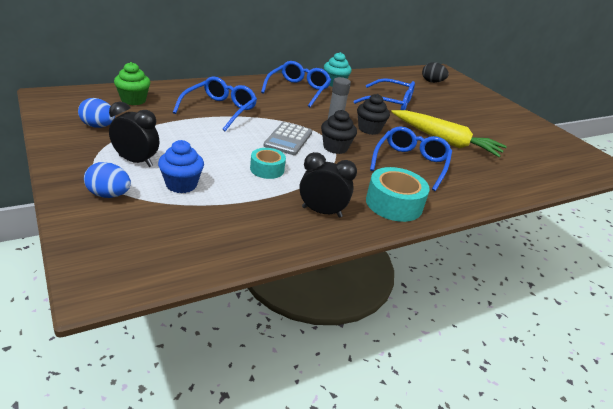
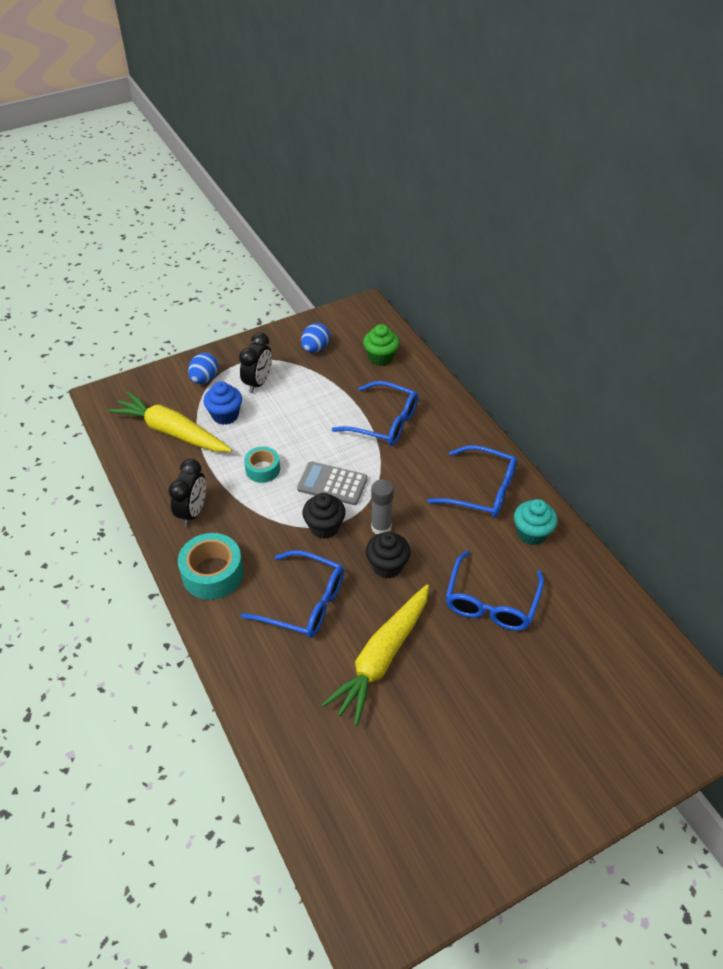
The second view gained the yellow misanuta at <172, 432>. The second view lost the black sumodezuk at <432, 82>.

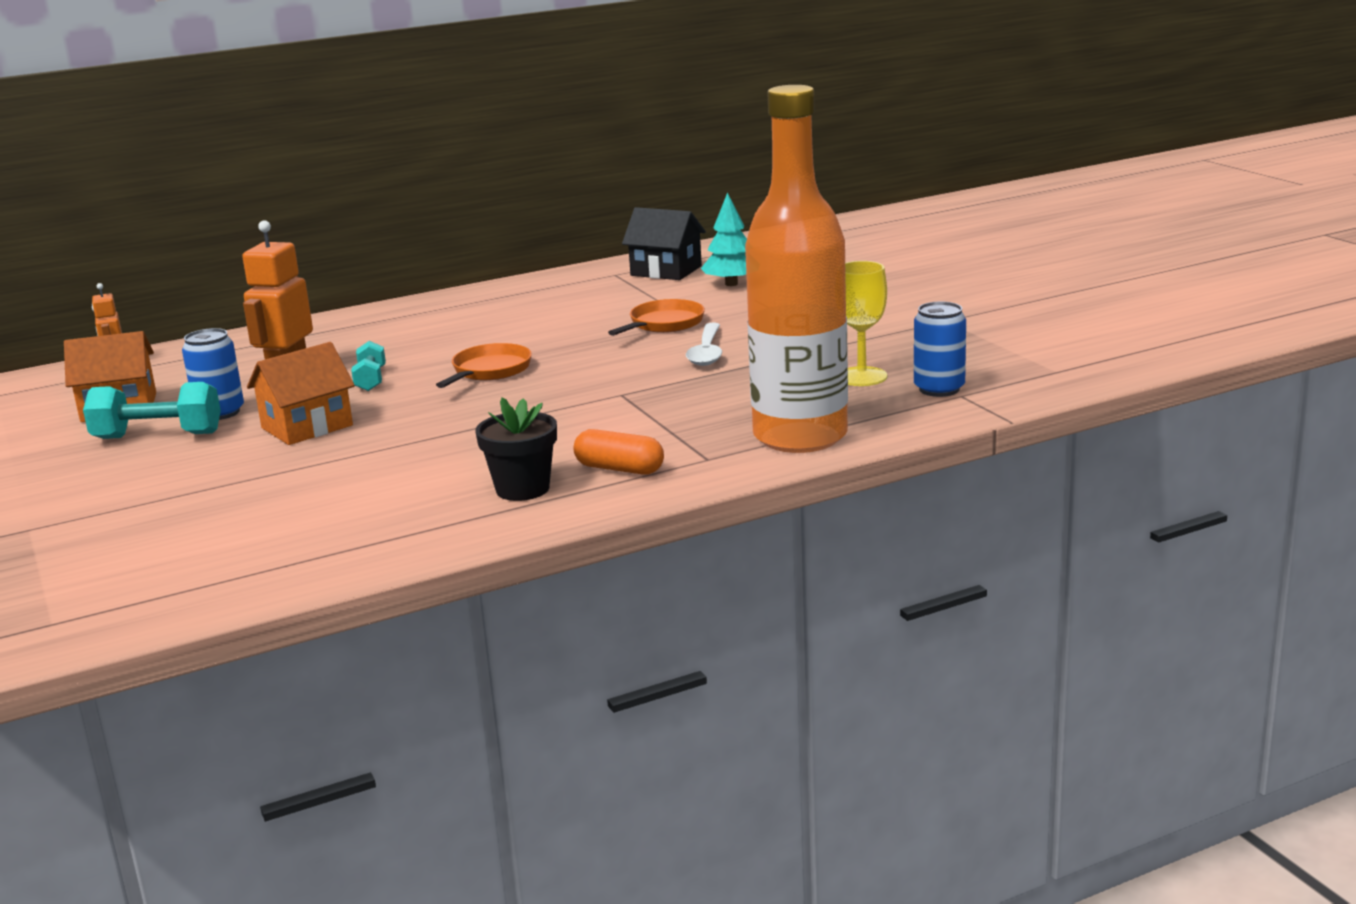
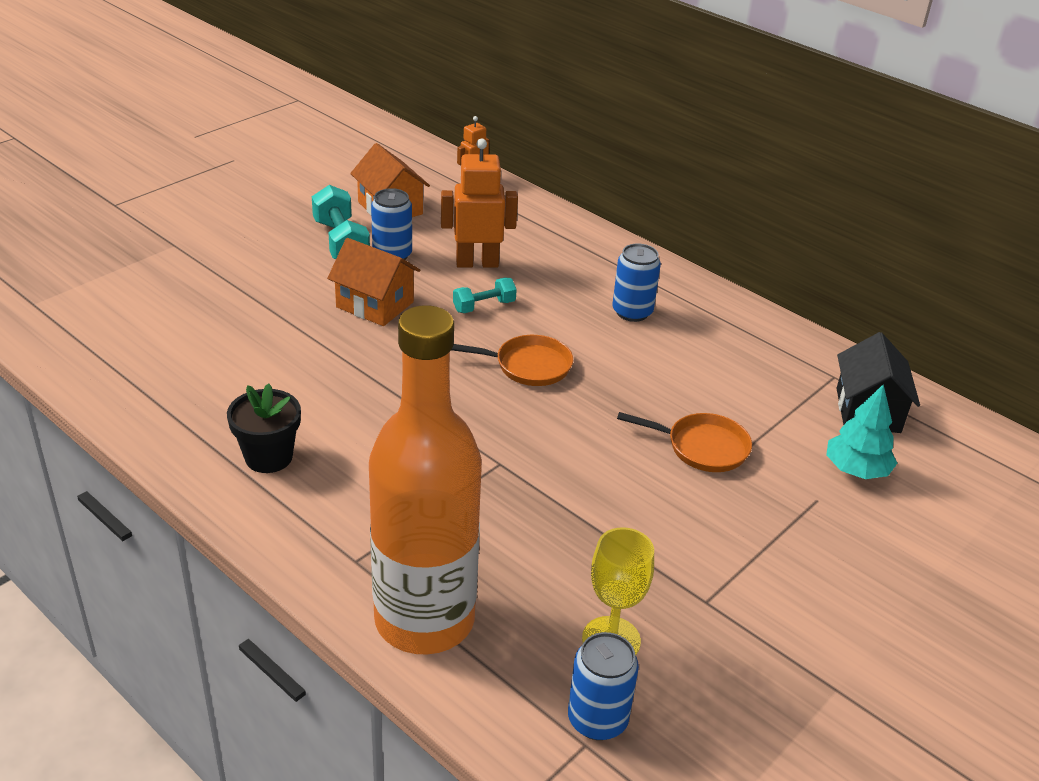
The second view gained the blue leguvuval at <632, 312>. The second view lost the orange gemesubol at <619, 469>. The second view lost the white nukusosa at <707, 352>.

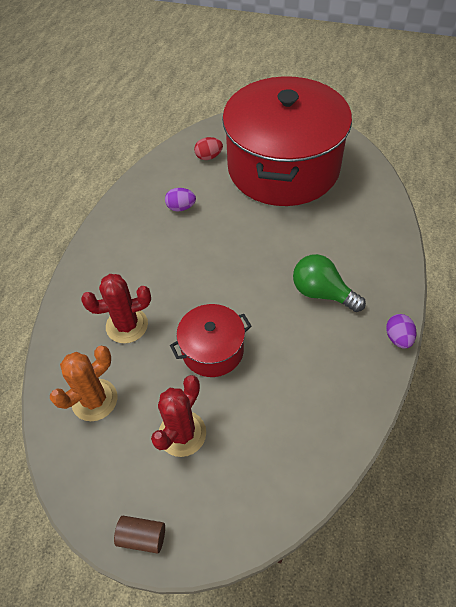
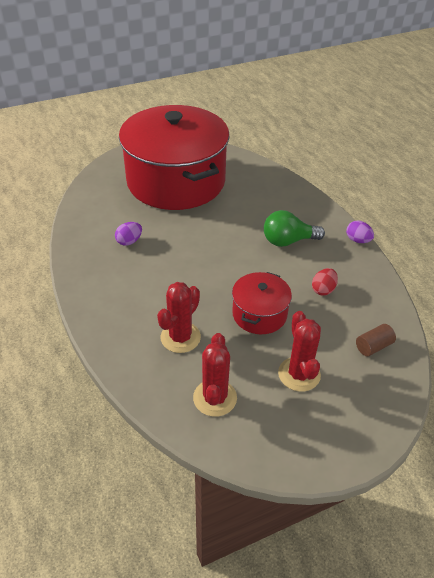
What was the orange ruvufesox at <94, 400> turned into the red ruvufesox at <215, 398>. The red sumodezuk ended up elsewhere, having gone from <209, 157> to <323, 289>. The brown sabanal ended up elsewhere, having gone from <142, 537> to <373, 346>.

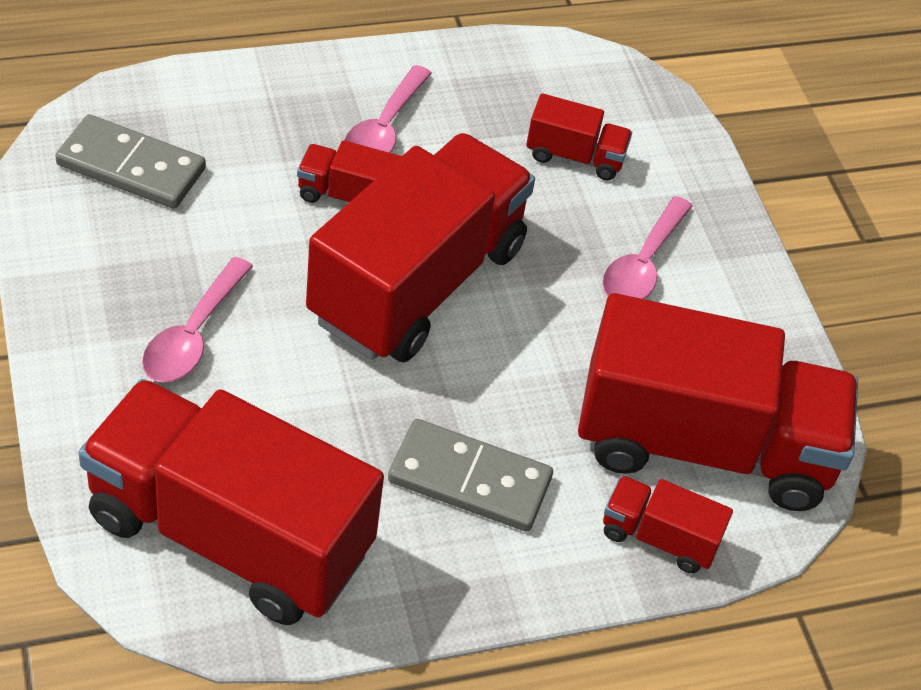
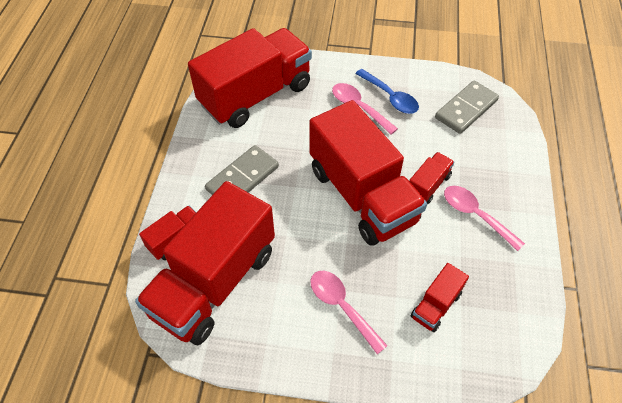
The second view gained the blue nukusosa at <390, 97>.

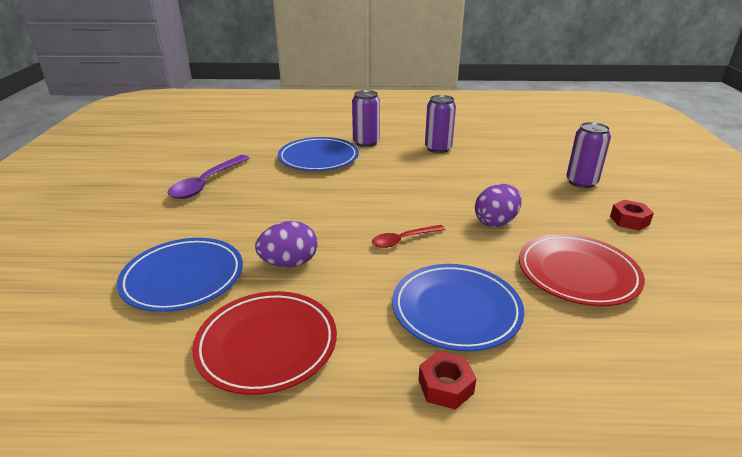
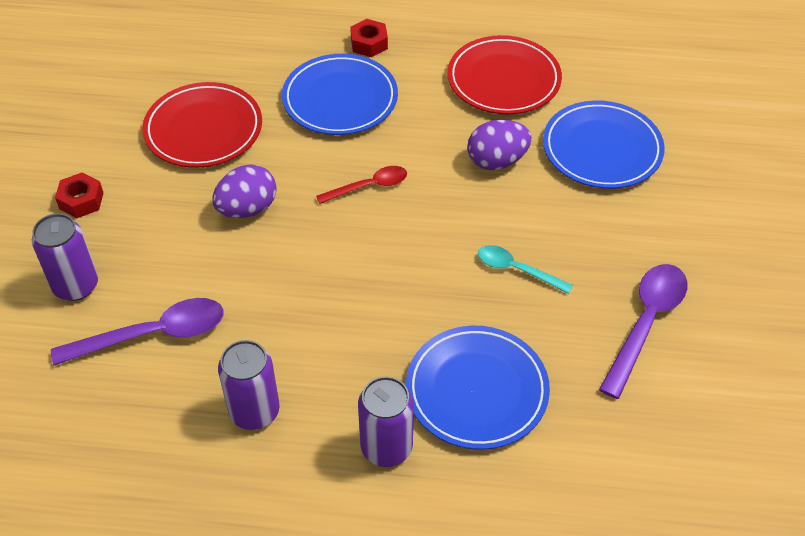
The second view gained the purple nukusosa at <153, 335>. The second view gained the turquoise nukusosa at <517, 270>.

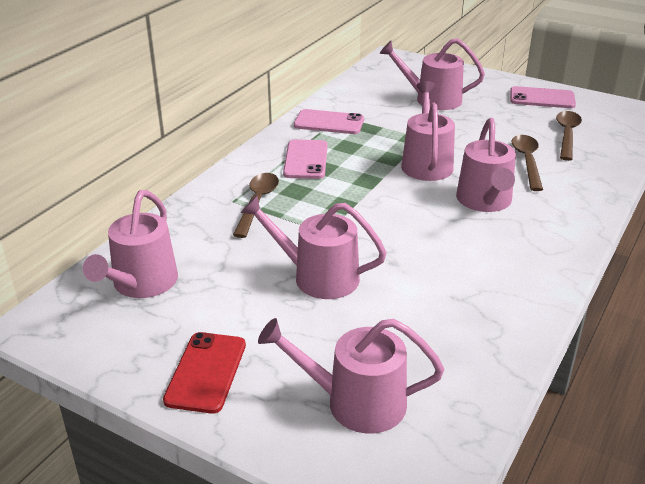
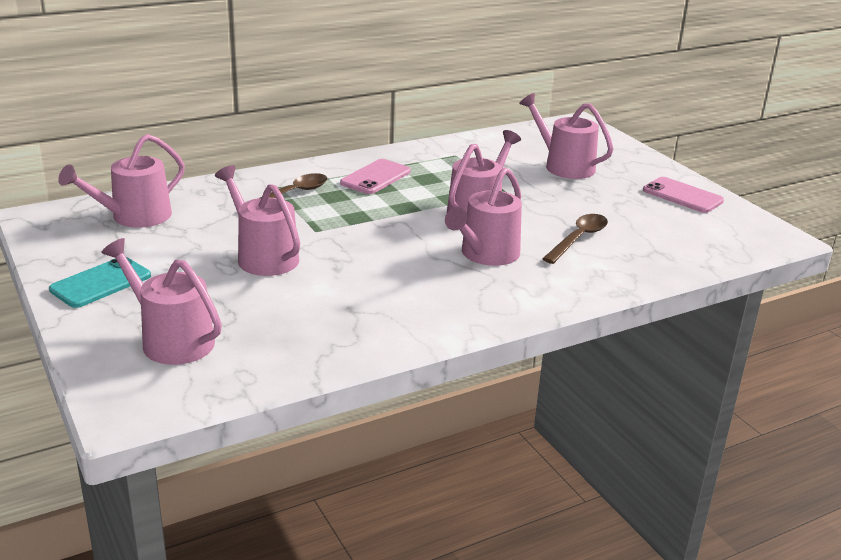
What was the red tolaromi at <206, 372> turned into the turquoise tolaromi at <101, 283>. The second view lost the pink tolaromi at <329, 122>. The second view lost the brown nukusosa at <567, 135>.

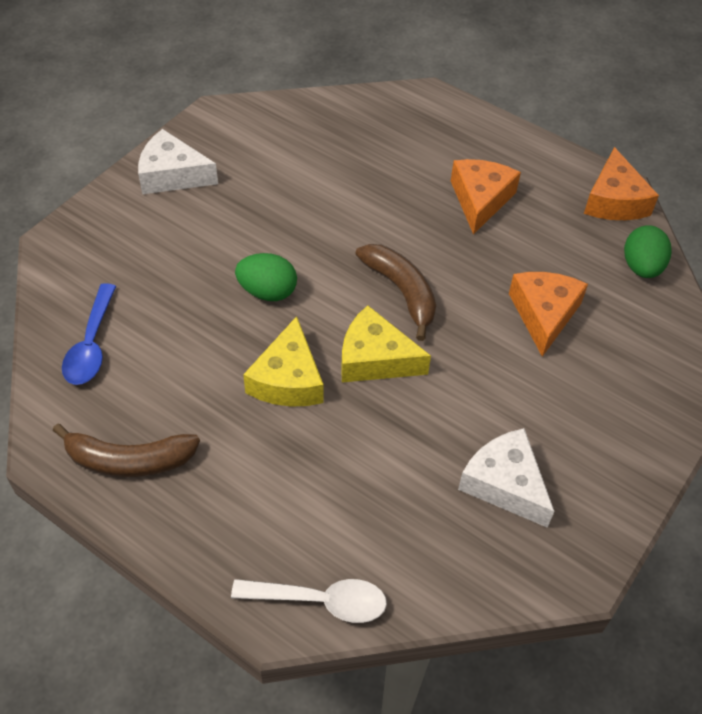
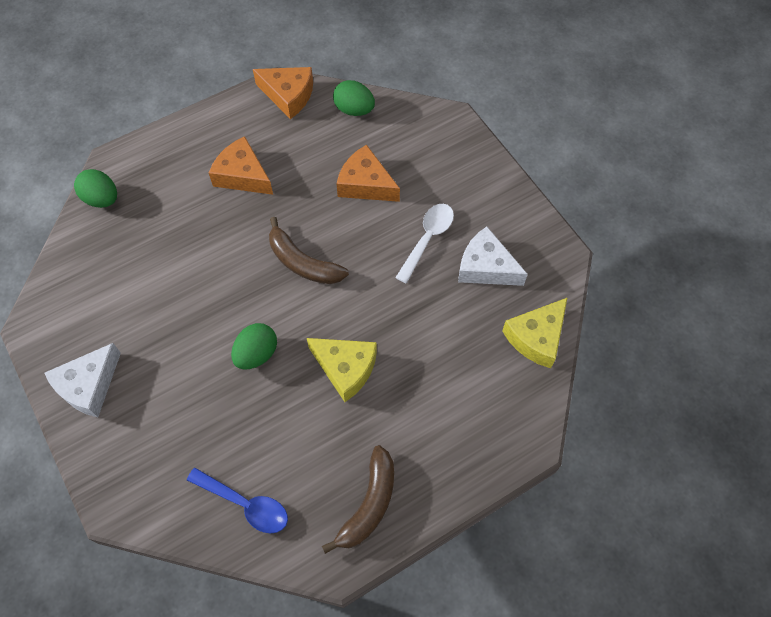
The second view gained the green sumodezuk at <102, 199>. The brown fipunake at <401, 292> ended up facing another way, 135 degrees counterclockwise from before. The white nukusosa ended up elsewhere, having gone from <320, 601> to <427, 239>. The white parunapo at <505, 483> ended up facing another way, 45 degrees clockwise from before. The yellow parunapo ended up elsewhere, having gone from <375, 358> to <536, 337>.

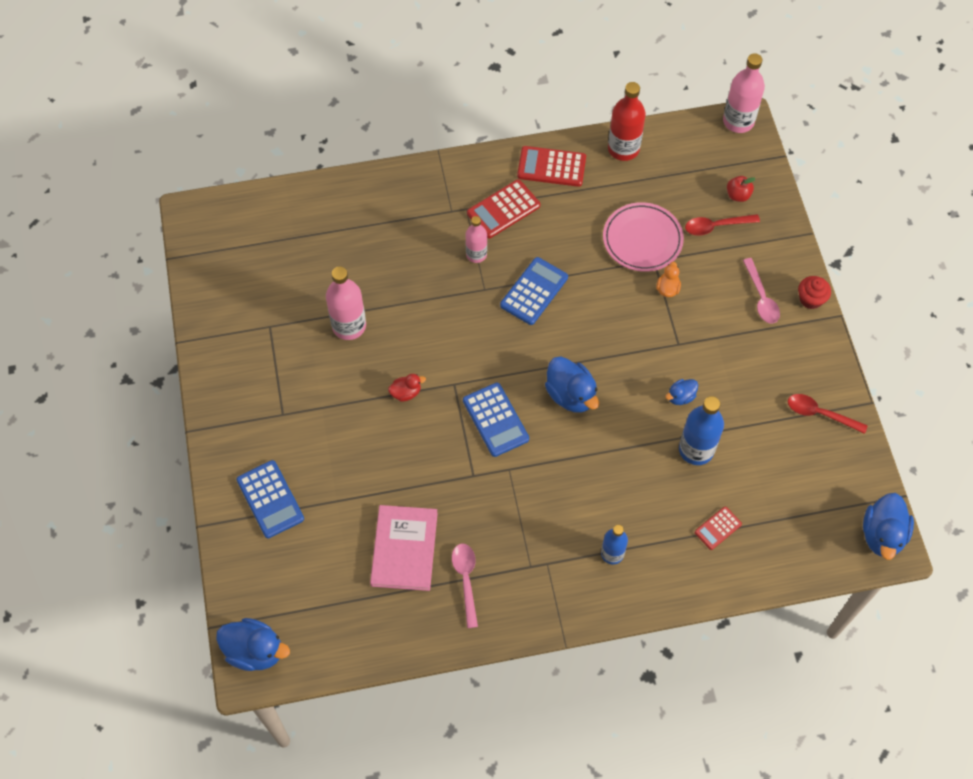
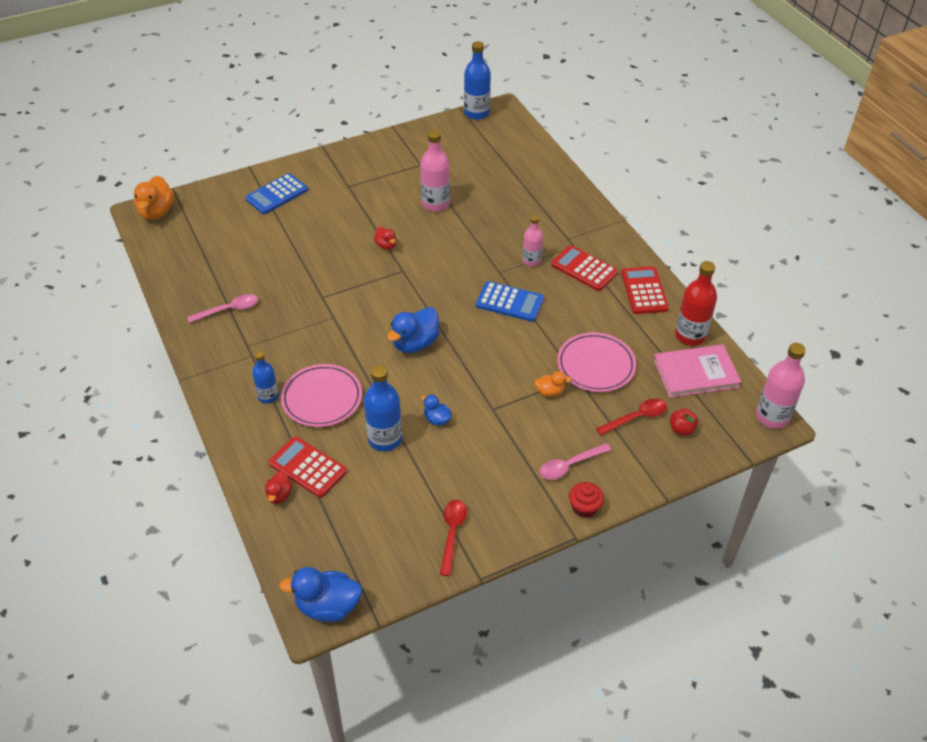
What was the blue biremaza at <255, 651> turned into the orange biremaza at <157, 212>. The second view gained the red biremaza at <279, 495>. The size of the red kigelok at <718, 528> changed by a factor of 1.71. The second view gained the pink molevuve at <322, 398>. The second view gained the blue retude at <476, 113>. The red nukusosa at <716, 226> ended up facing another way, 90 degrees clockwise from before. The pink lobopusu ended up elsewhere, having gone from <404, 549> to <695, 373>. The second view lost the blue kigelok at <495, 420>.

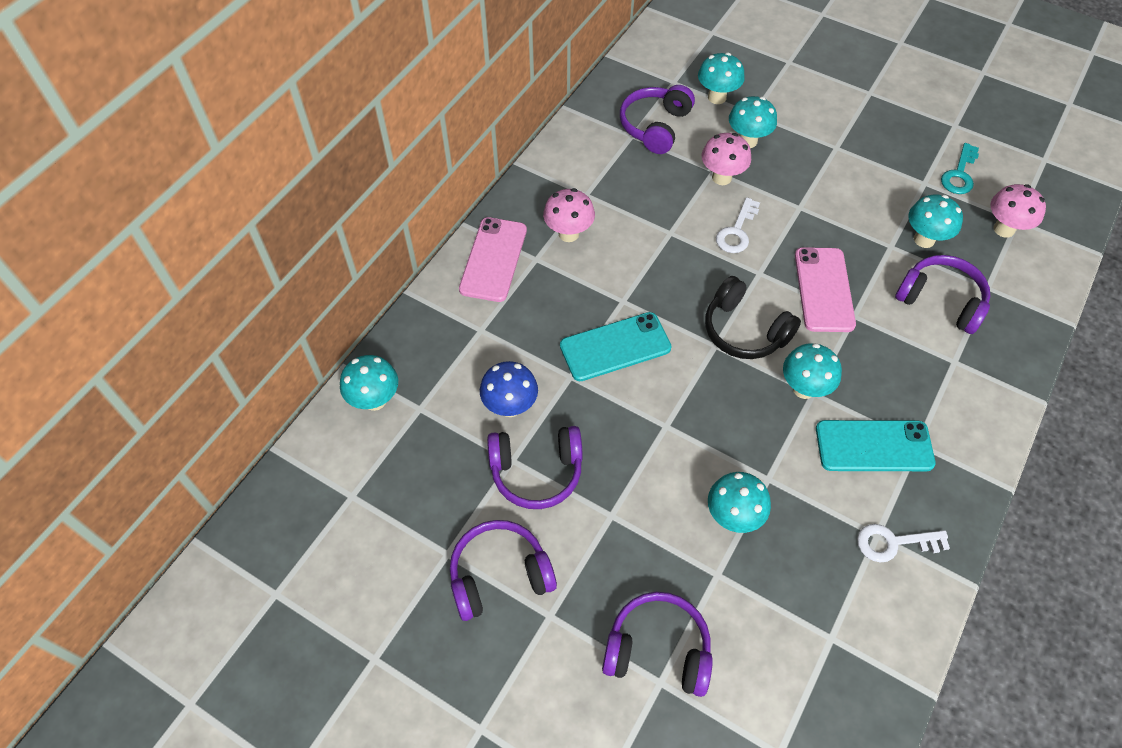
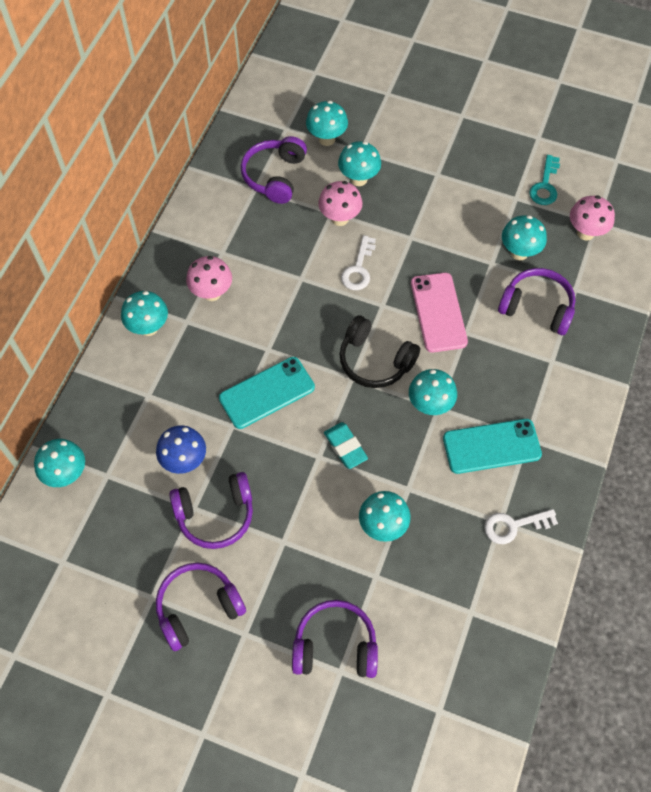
Where the pink tolaromi stood at <493, 259>, the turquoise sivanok came to stand at <148, 327>. The second view gained the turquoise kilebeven at <345, 447>.

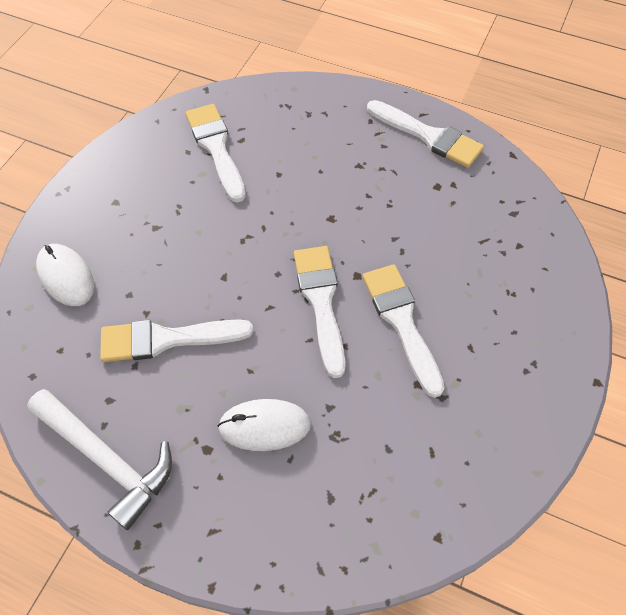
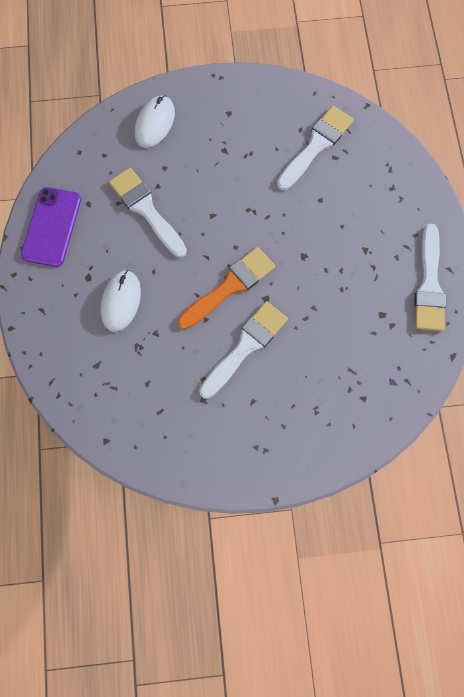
Where the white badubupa stood at <107, 460>, the purple tolaromi came to stand at <52, 227>. The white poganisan at <264, 426> ended up facing another way, 45 degrees clockwise from before. What was the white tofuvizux at <321, 302> turned into the orange tofuvizux at <229, 287>.

